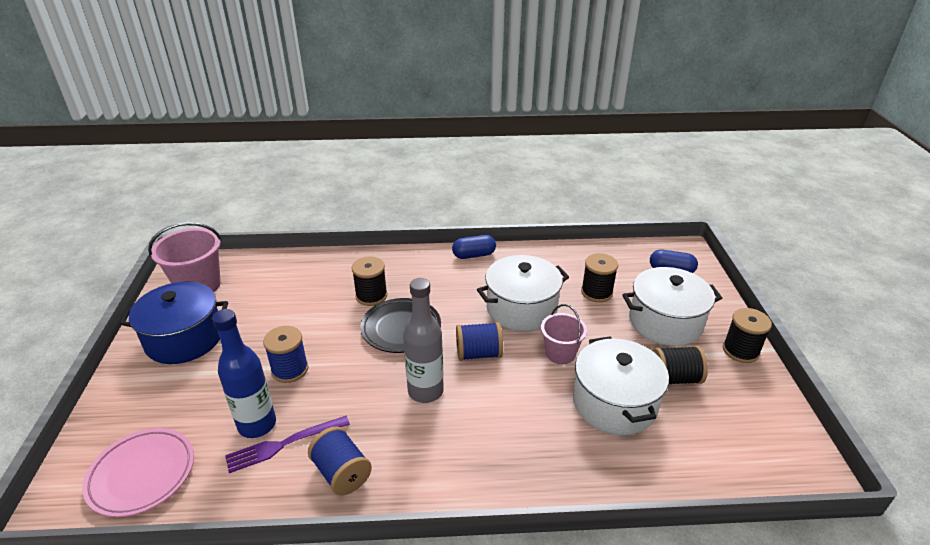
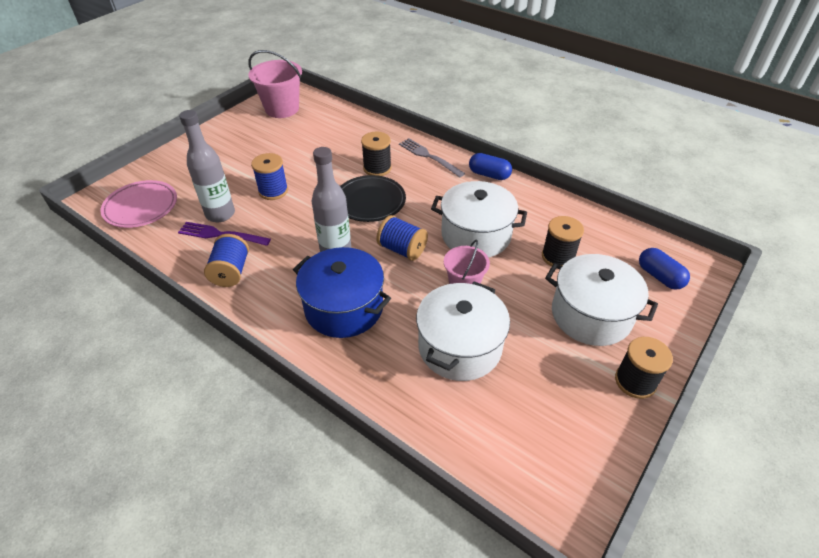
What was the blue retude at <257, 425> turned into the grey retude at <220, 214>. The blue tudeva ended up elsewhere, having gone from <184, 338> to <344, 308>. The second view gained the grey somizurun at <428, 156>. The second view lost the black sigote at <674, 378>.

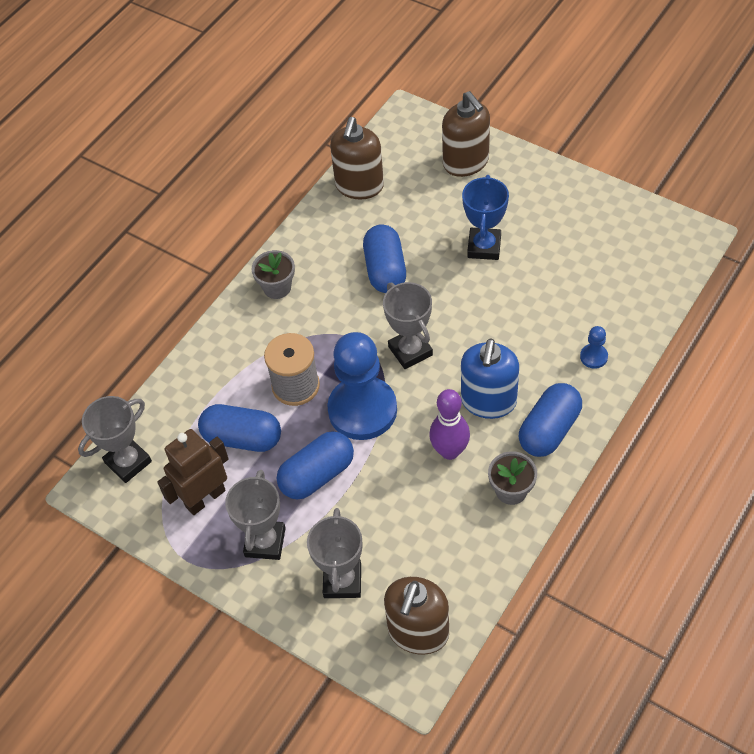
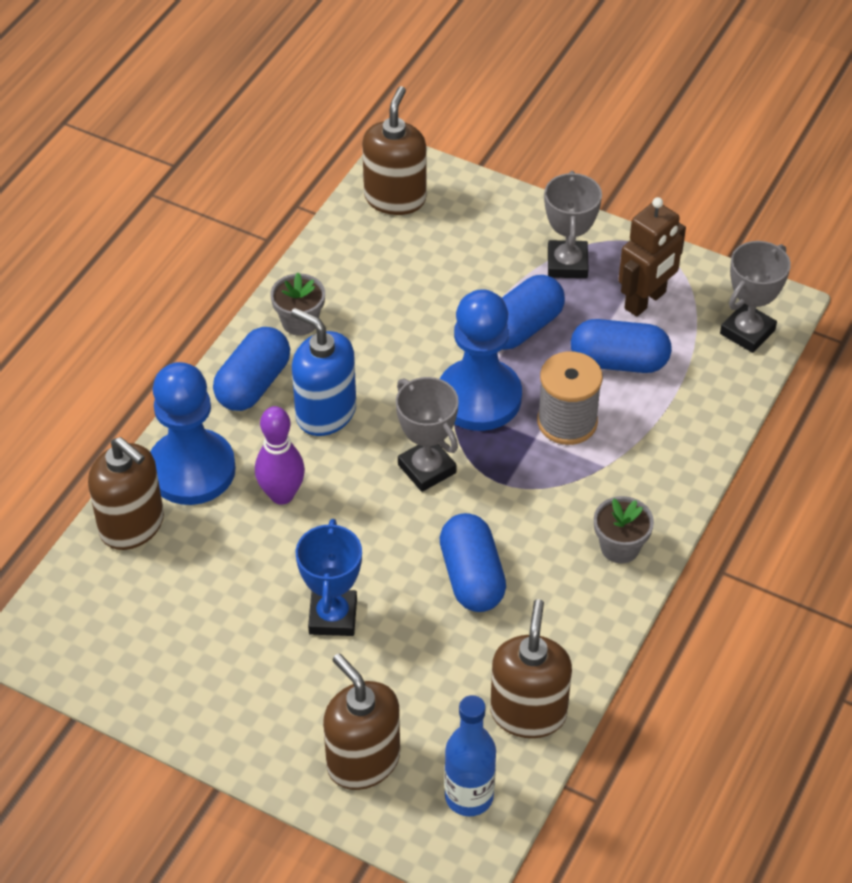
The second view gained the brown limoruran at <132, 525>. The size of the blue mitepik at <593, 357> changed by a factor of 2.48. The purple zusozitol ended up elsewhere, having gone from <450, 451> to <282, 494>. The blue limoruran at <488, 401> ended up facing another way, 60 degrees counterclockwise from before. The second view gained the blue retude at <469, 796>. The second view lost the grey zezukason at <342, 581>.

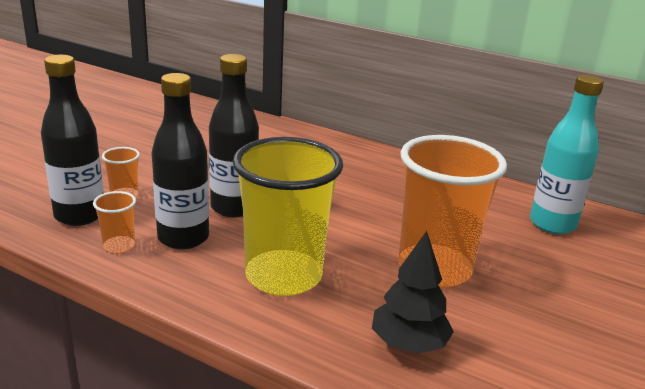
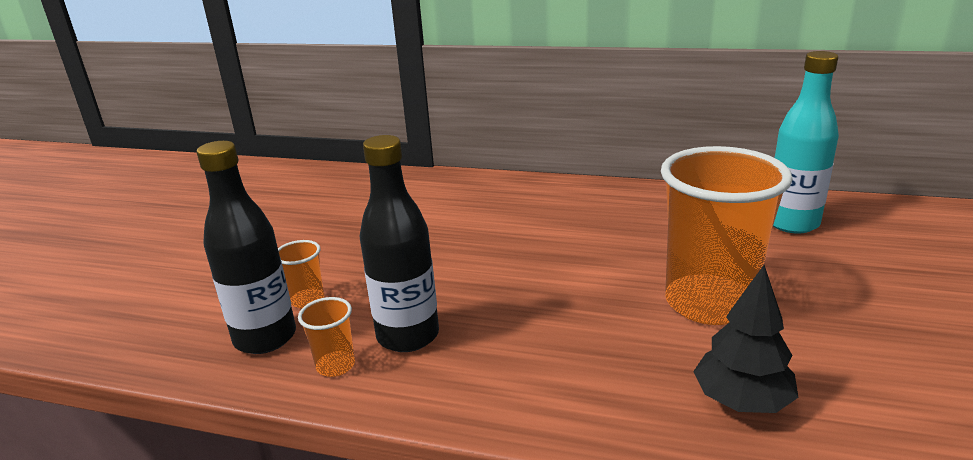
The second view lost the black retude at <234, 207>. The second view lost the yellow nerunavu at <283, 276>.

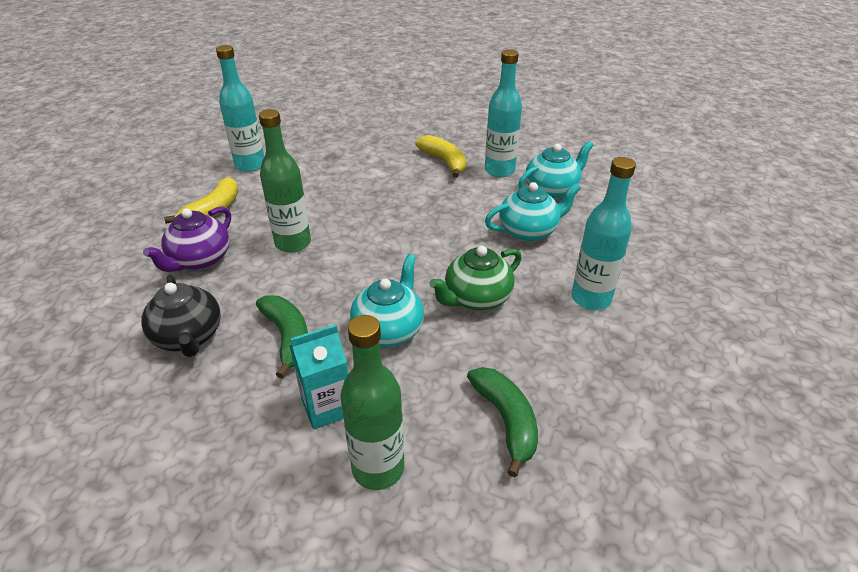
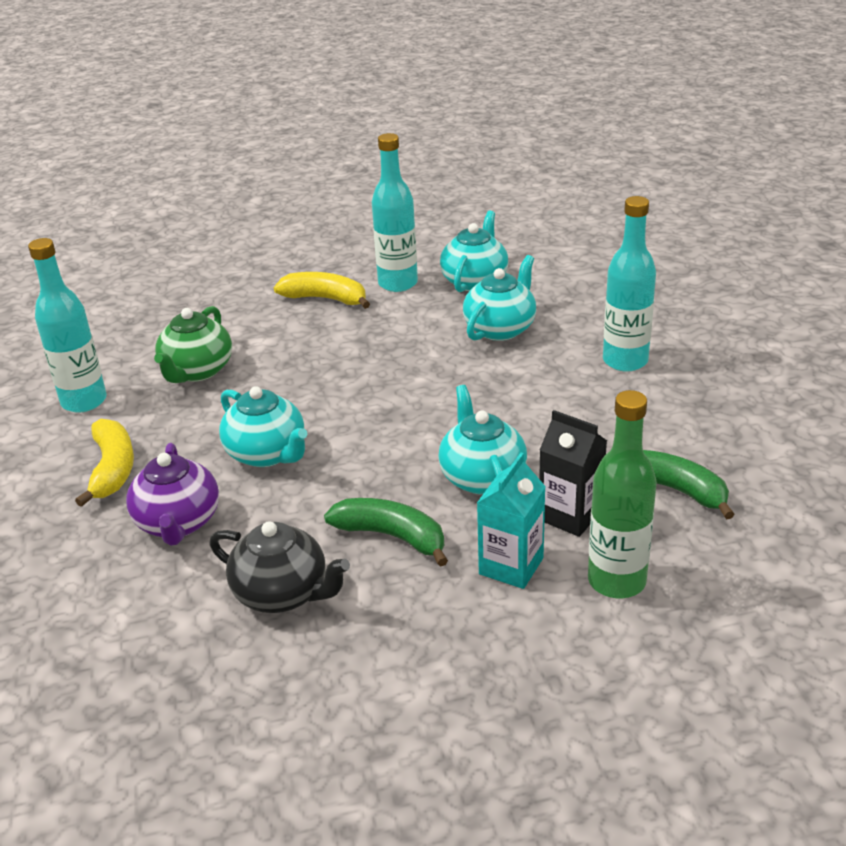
The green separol ended up elsewhere, having gone from <476, 298> to <197, 371>. Where the green retude stood at <293, 243>, the turquoise separol came to stand at <267, 454>. The second view gained the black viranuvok at <570, 515>.

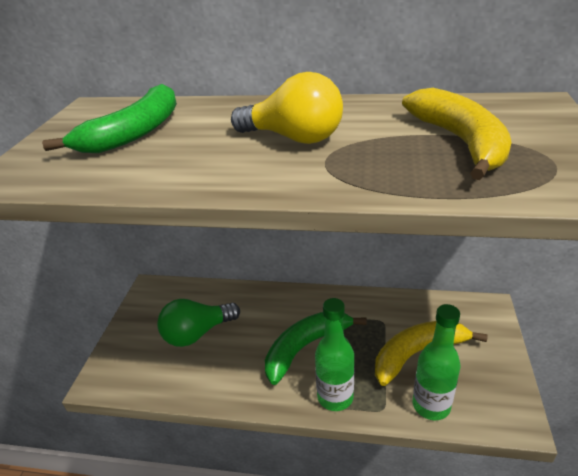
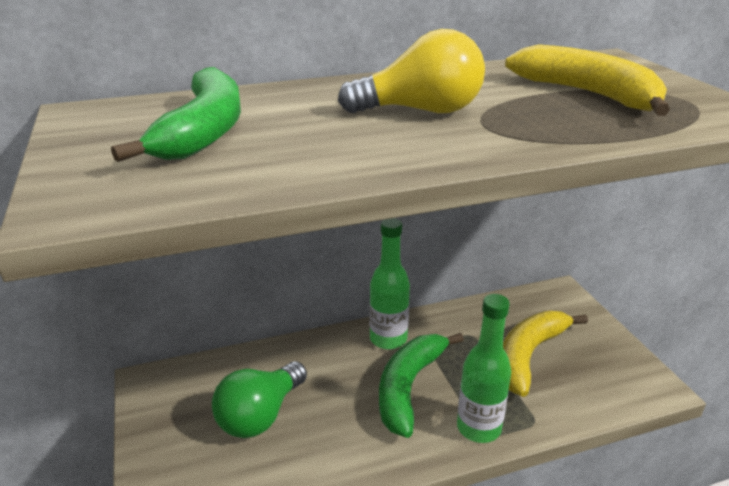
The green retude ended up elsewhere, having gone from <431, 405> to <388, 339>.

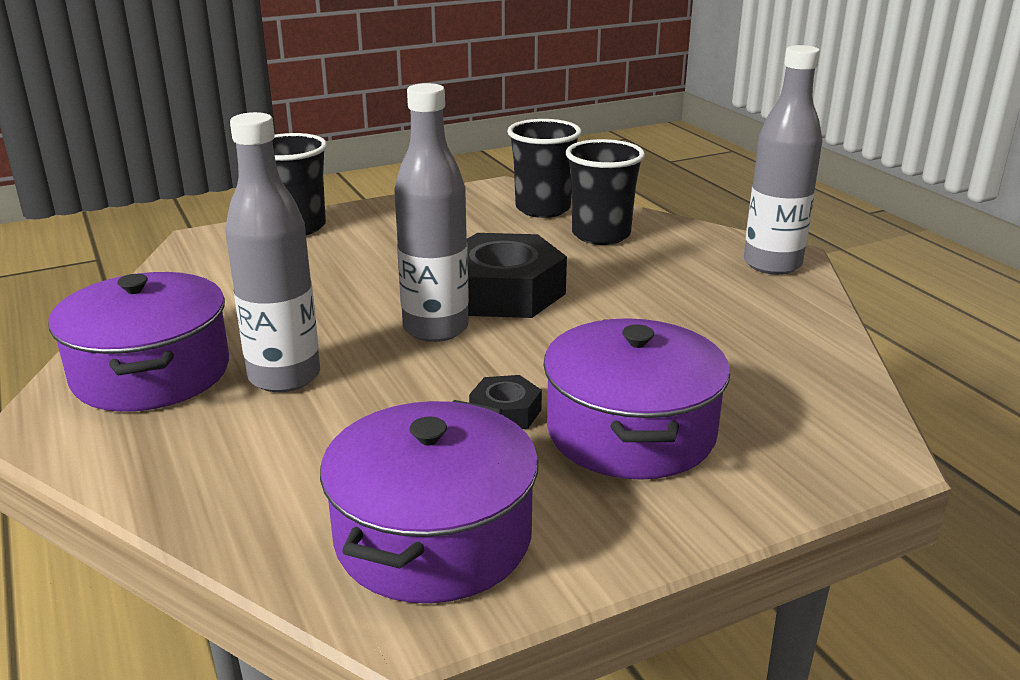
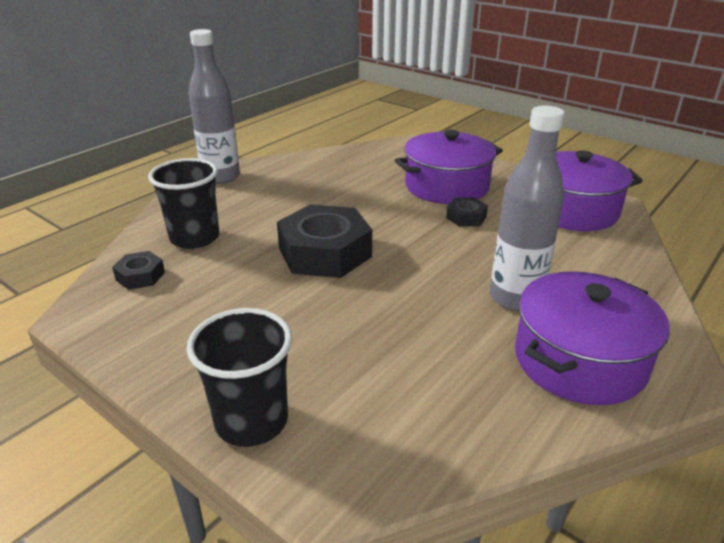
Where the black nerunavu stood at <543, 209>, the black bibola came to stand at <140, 276>. The second view lost the grey retude at <435, 329>.

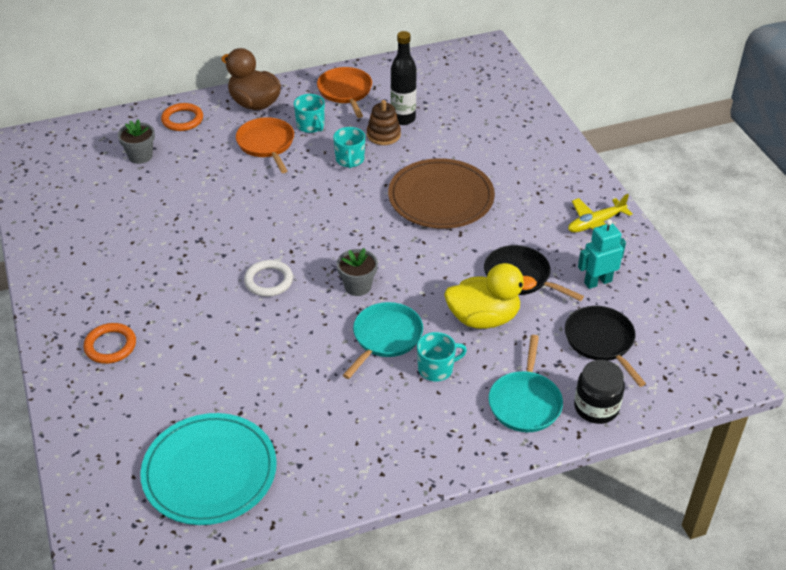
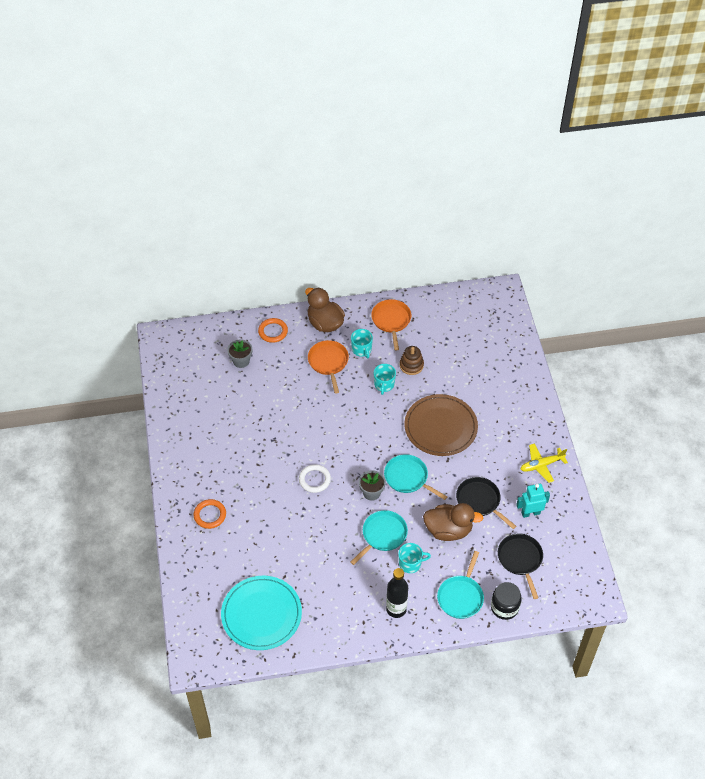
The second view gained the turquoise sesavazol at <408, 478>. The black retude ended up elsewhere, having gone from <403, 119> to <396, 609>. What was the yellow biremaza at <483, 318> turned into the brown biremaza at <448, 530>.

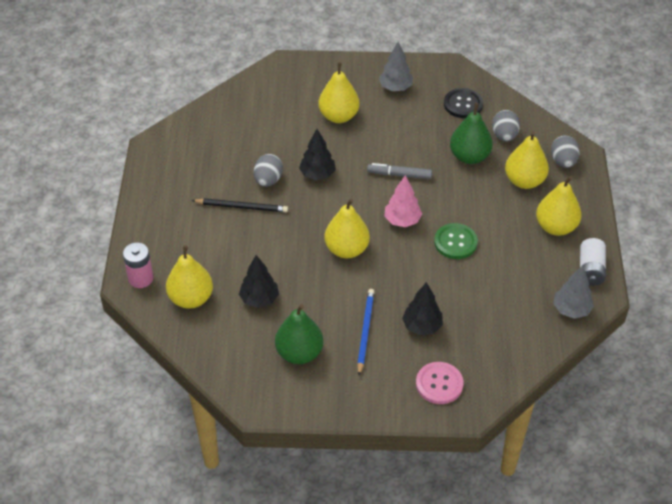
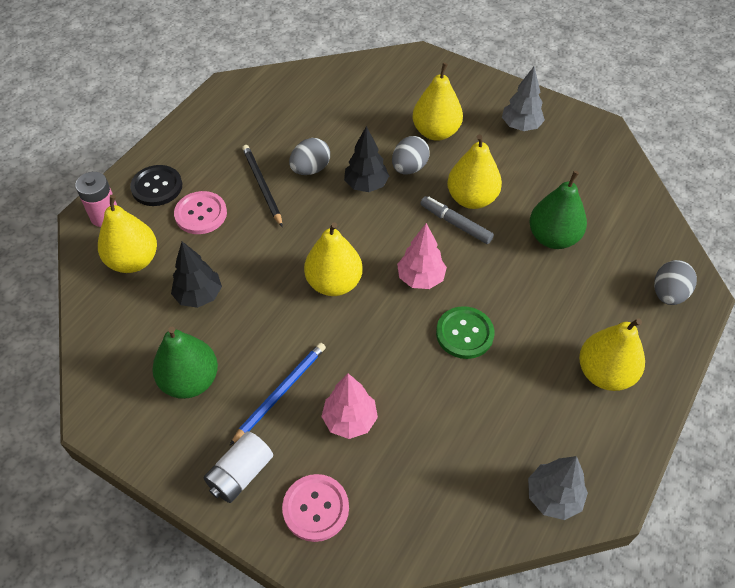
The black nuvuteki ended up elsewhere, having gone from <463, 104> to <157, 187>. The second view gained the pink nuvuteki at <201, 214>. The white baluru ended up elsewhere, having gone from <590, 270> to <240, 474>. The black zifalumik at <242, 207> ended up facing another way, 150 degrees counterclockwise from before. What was the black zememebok at <422, 326> turned into the pink zememebok at <350, 420>. The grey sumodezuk ended up elsewhere, having gone from <504, 136> to <409, 168>. The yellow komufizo ended up elsewhere, having gone from <524, 181> to <471, 199>.

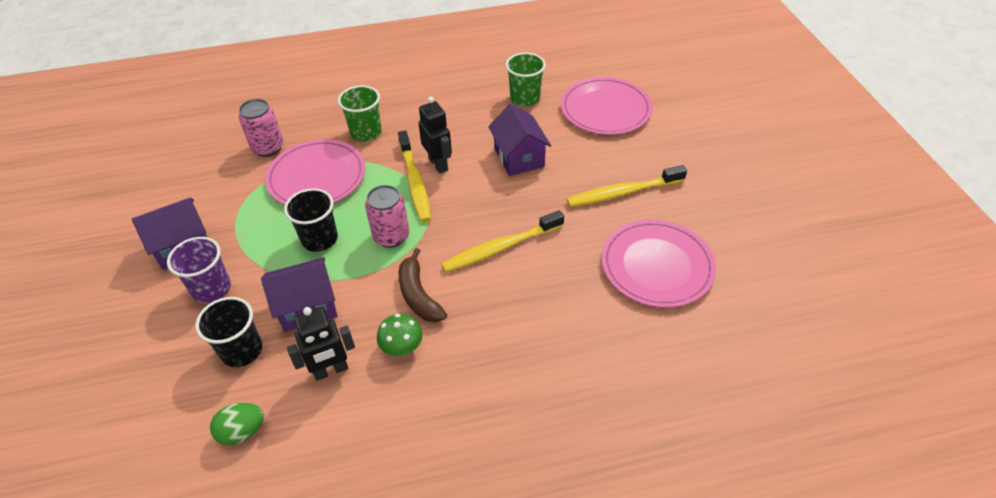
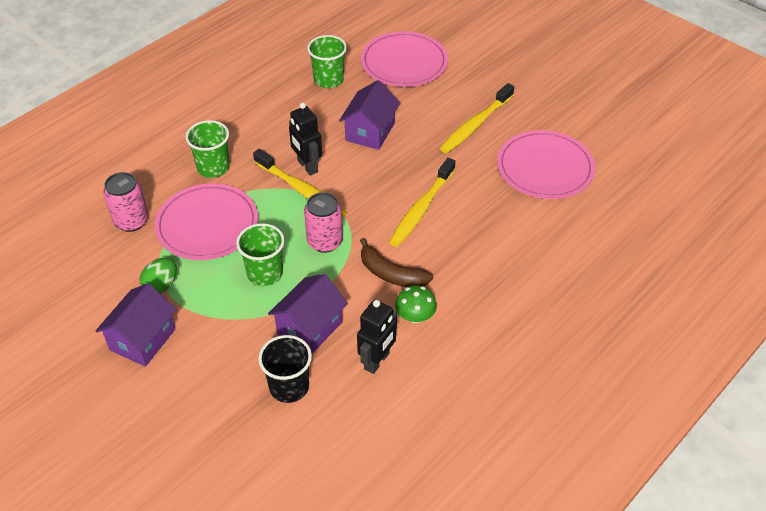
The green sumodezuk ended up elsewhere, having gone from <242, 431> to <161, 285>. What was the black nerunavu at <319, 239> turned into the green nerunavu at <265, 273>. The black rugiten at <438, 164> ended up facing another way, 150 degrees counterclockwise from before. The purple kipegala at <519, 157> ended up facing another way, 75 degrees clockwise from before. The second view lost the purple nerunavu at <212, 289>.

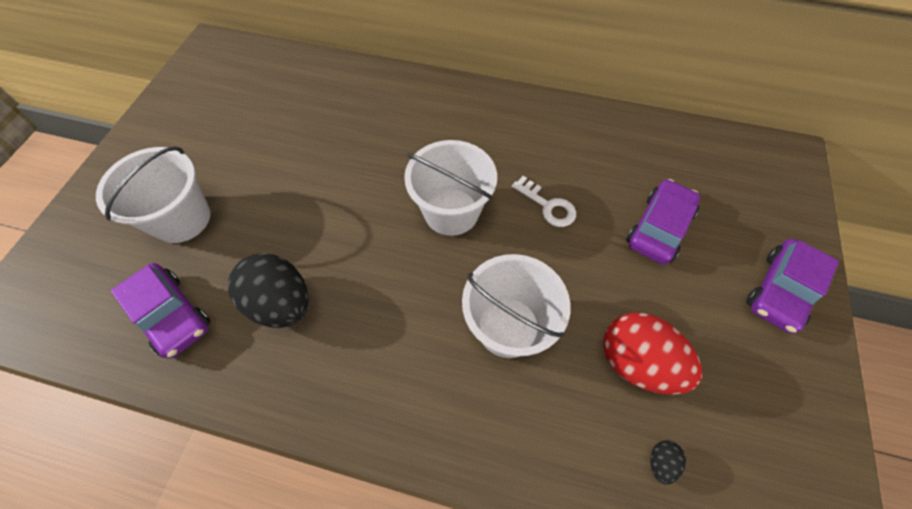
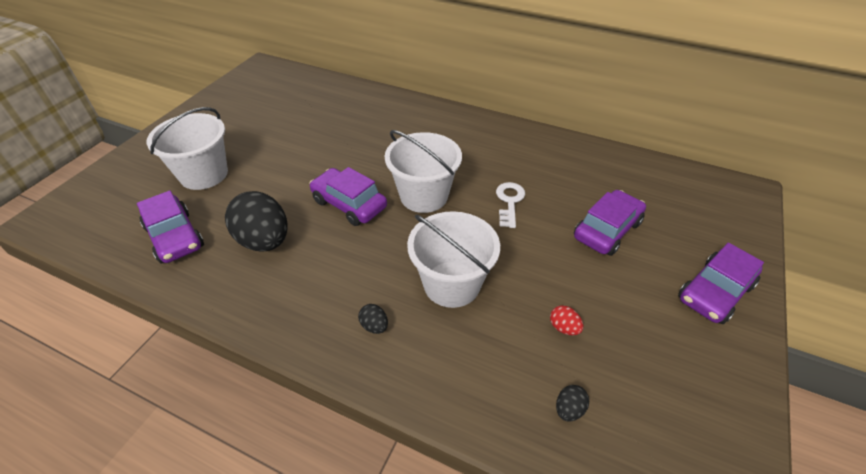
The second view gained the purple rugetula at <349, 204>. The second view gained the black sumodezuk at <374, 326>. The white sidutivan at <548, 206> ended up facing another way, 135 degrees counterclockwise from before. The size of the red sumodezuk at <637, 362> changed by a factor of 0.42.

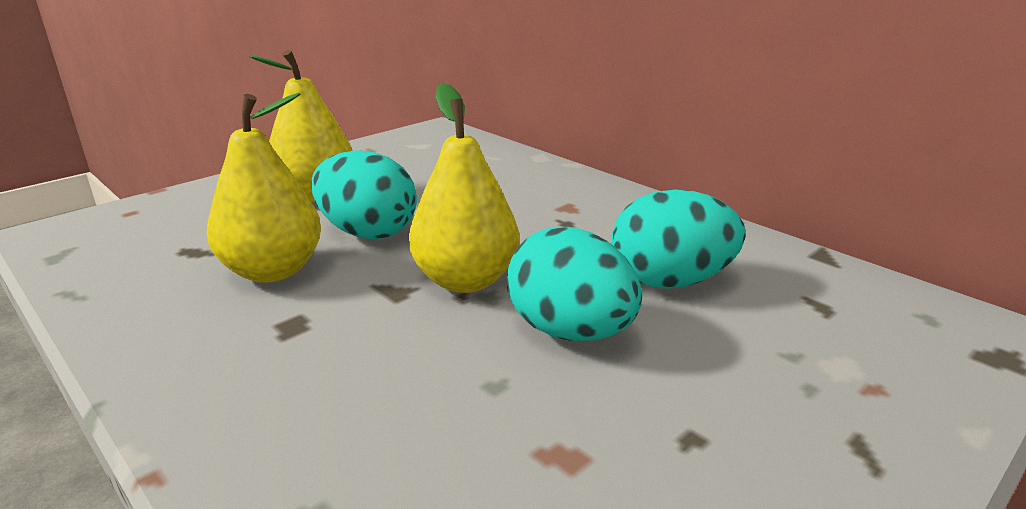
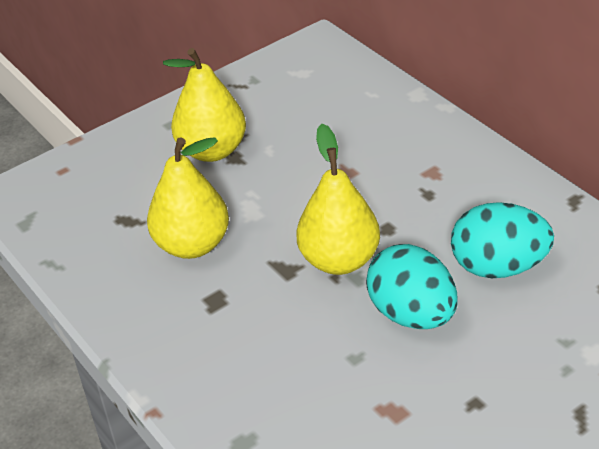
The second view lost the turquoise sumodezuk at <367, 232>.

